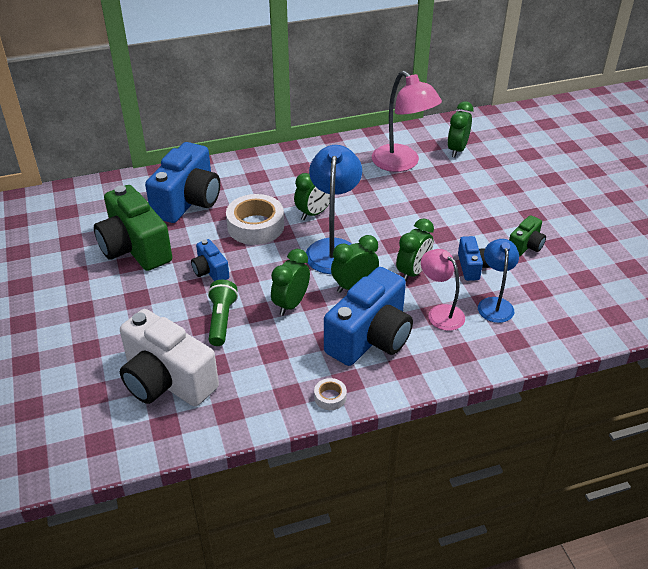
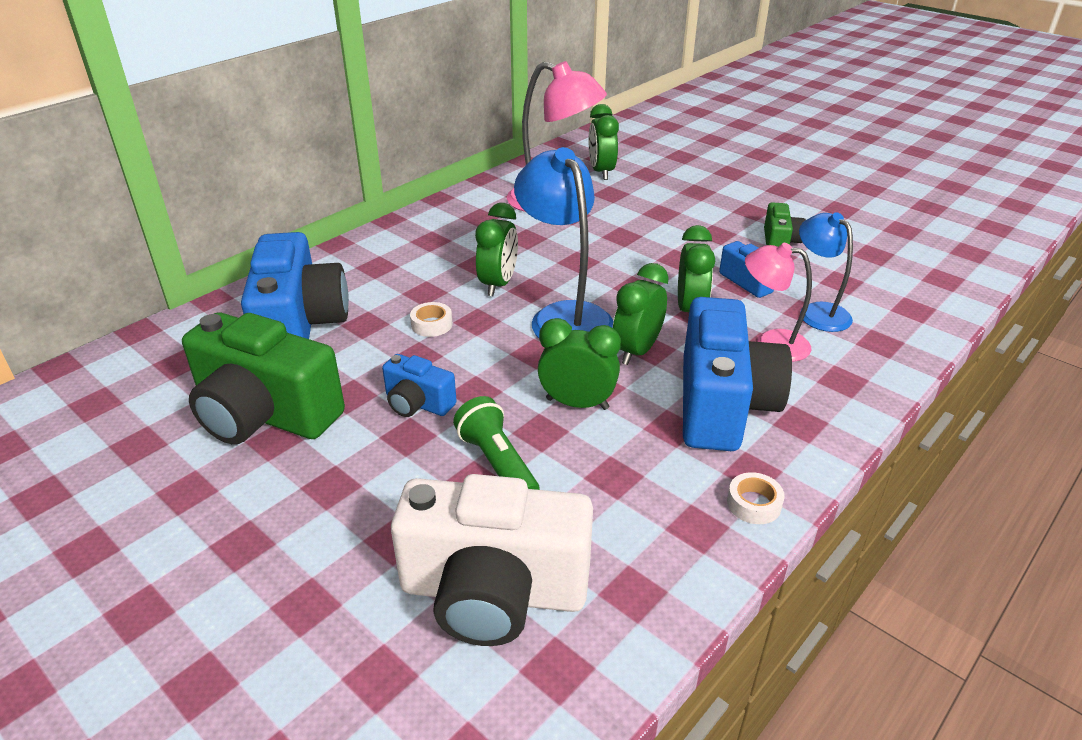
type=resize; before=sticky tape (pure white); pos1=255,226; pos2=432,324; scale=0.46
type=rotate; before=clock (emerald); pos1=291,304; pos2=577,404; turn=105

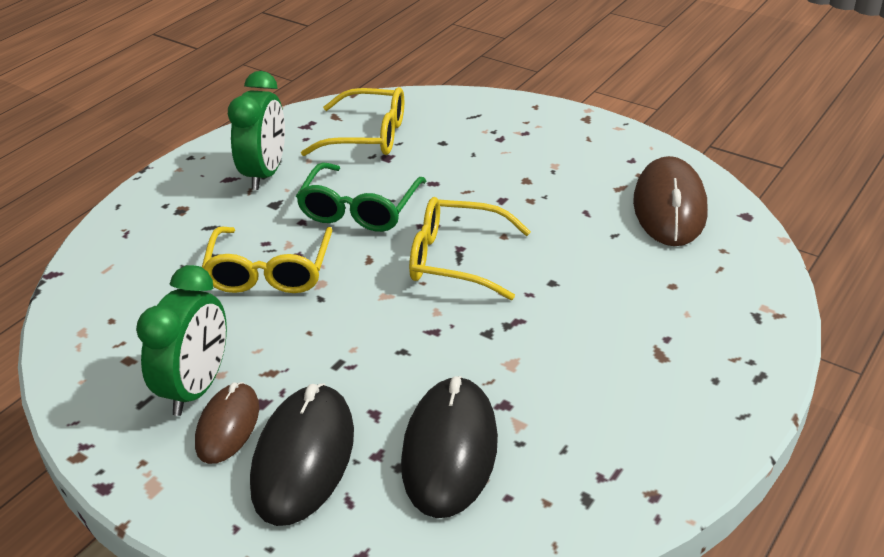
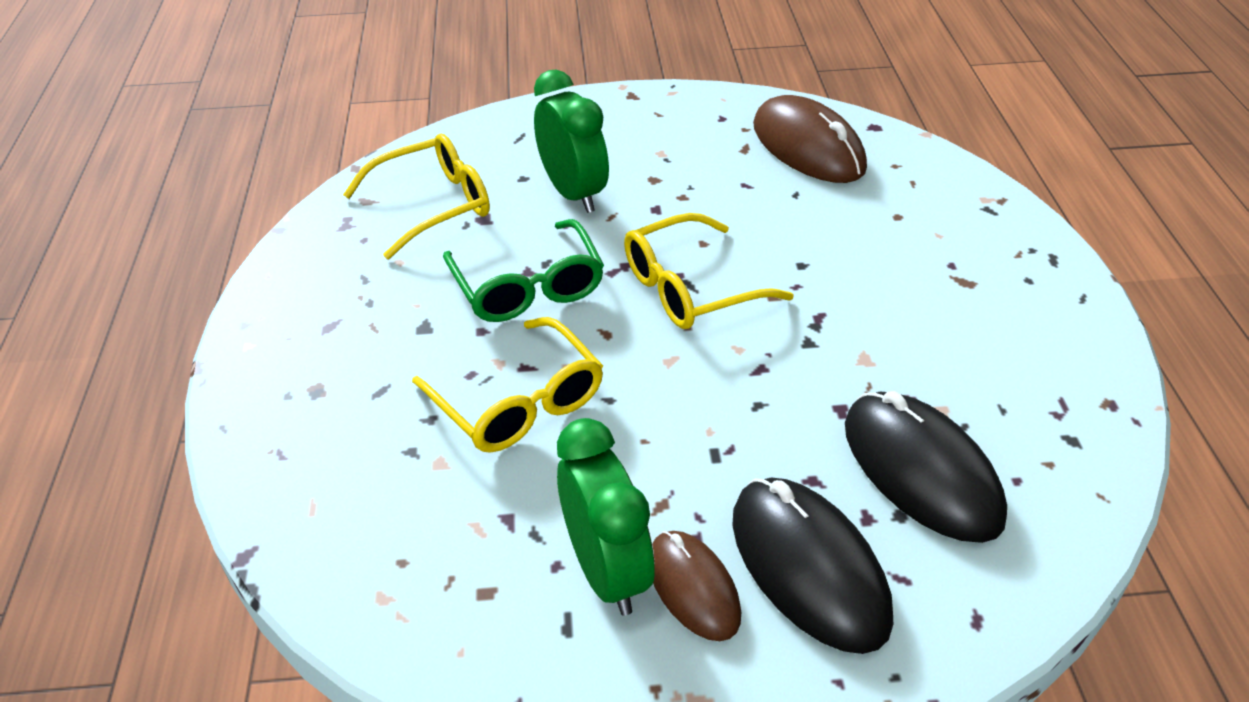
type=move; before=clock (emerald); pos1=265,174; pos2=573,193

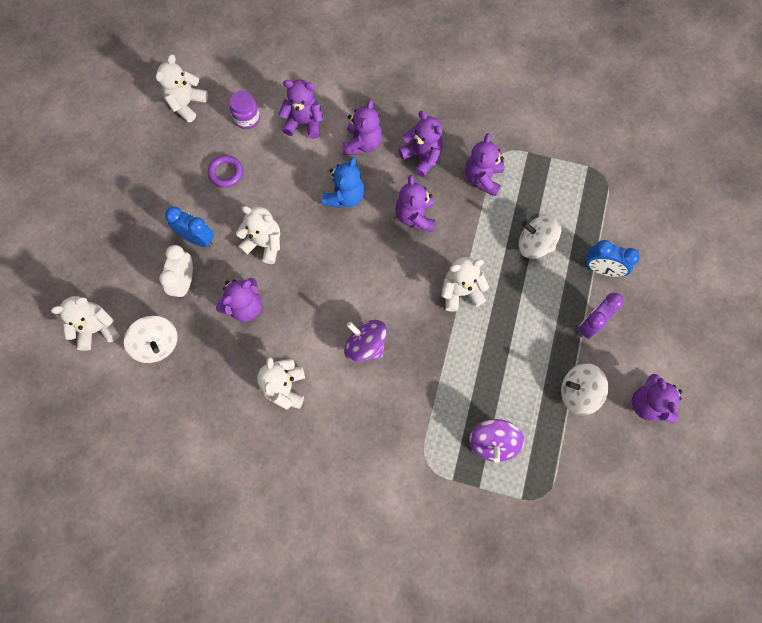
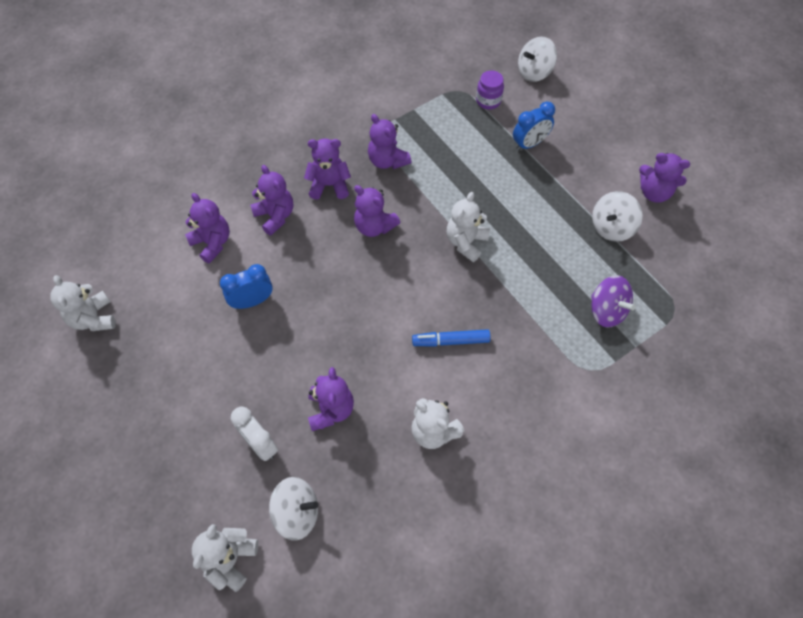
type=rotate; before=teddy bear (purple); pos1=304,123; pos2=212,243; turn=90
type=move; before=clock (cobalt); pos1=197,238; pos2=252,301
type=replace; before=toy top (purple); after=marker pen (cobalt); pos1=365,345; pos2=450,341
type=move; before=preserve jar (purple); pos1=247,119; pos2=488,101
type=move; before=toy top (pure white); pos1=535,244; pos2=534,72
type=delete; before=hoop (purple); pos1=226,173
type=delete; before=teddy bear (pure white); pos1=264,244
type=delete; before=teddy bear (cobalt); pos1=345,196
type=delete; before=clock (purple); pos1=591,324

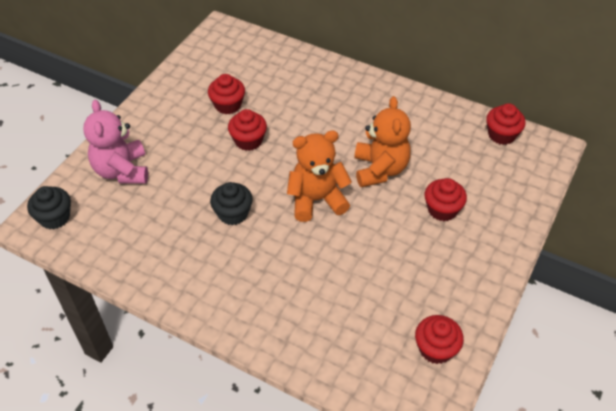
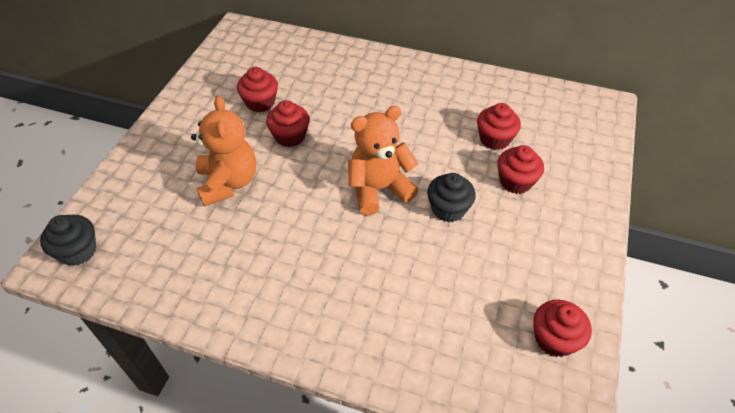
type=move; before=teddy bear (bright orange); pos1=380,169; pos2=228,183
type=move; before=cupcake (jet-black); pos1=233,213; pos2=448,209
type=move; before=cupcake (red); pos1=501,135; pos2=494,139
type=delete; before=teddy bear (rosy); pos1=122,171

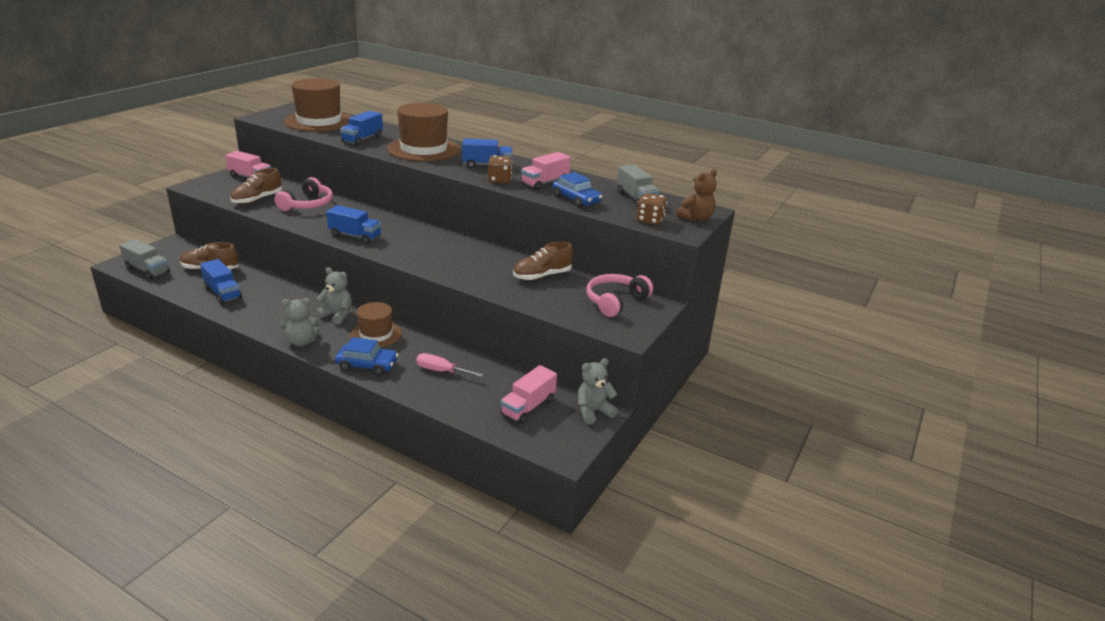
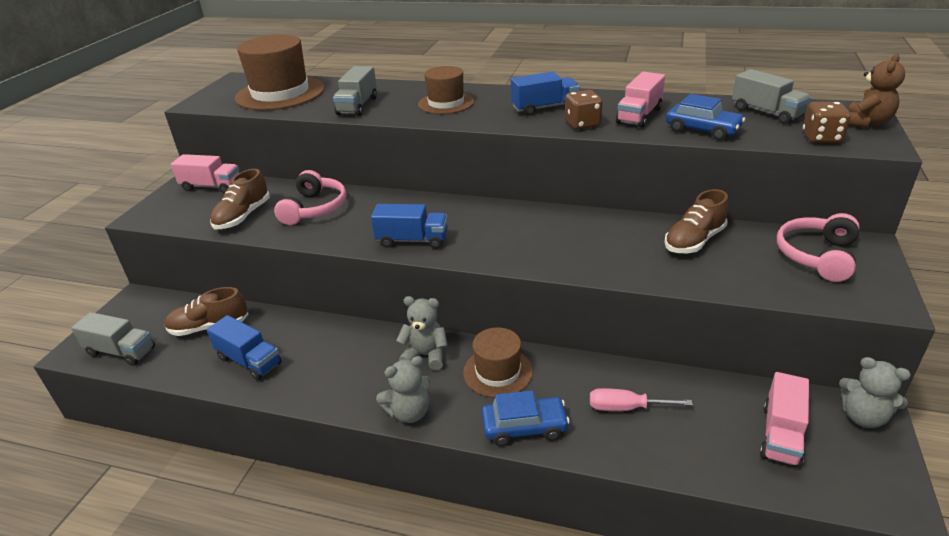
type=recolor; before=toy truck (cobalt); after=toy truck (ash-grey); pos1=362,139; pos2=357,106
type=resize; before=hat (russet); pos1=423,149; pos2=446,103; scale=0.59
type=rotate; before=teddy bear (ash-grey); pos1=593,411; pos2=863,417; turn=-105

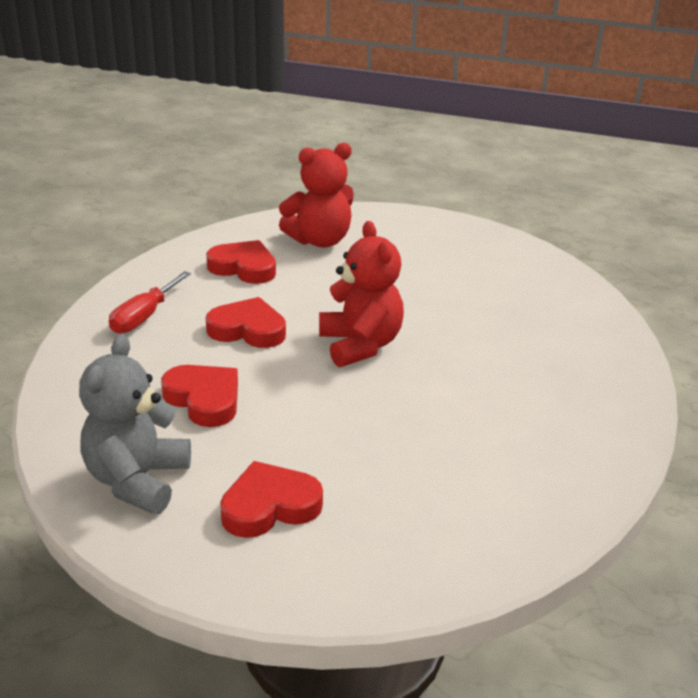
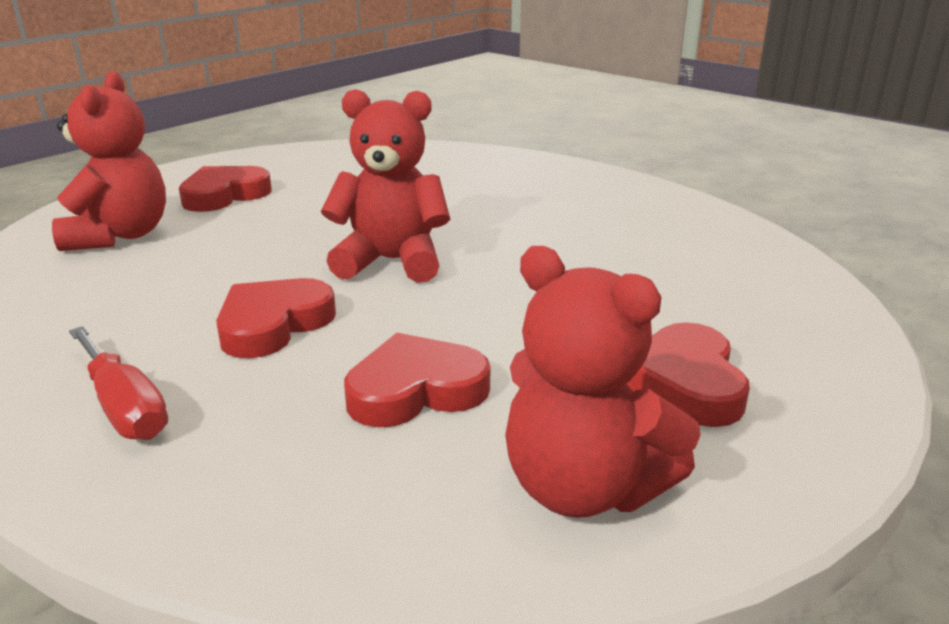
type=move; before=heart shape (red); pos1=244,267; pos2=224,195
type=recolor; before=teddy bear (ash-grey); after=teddy bear (red); pos1=137,480; pos2=584,488

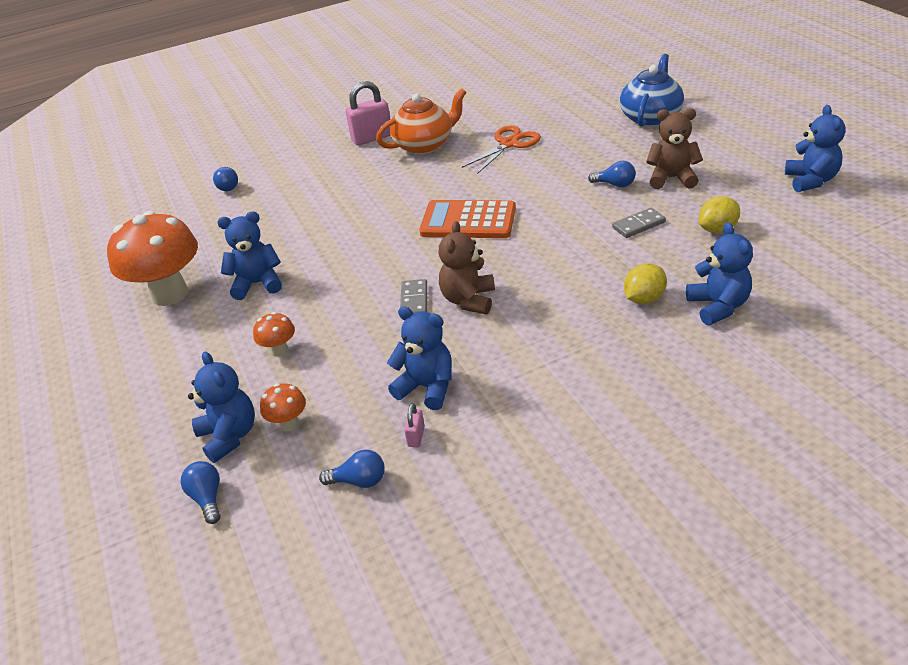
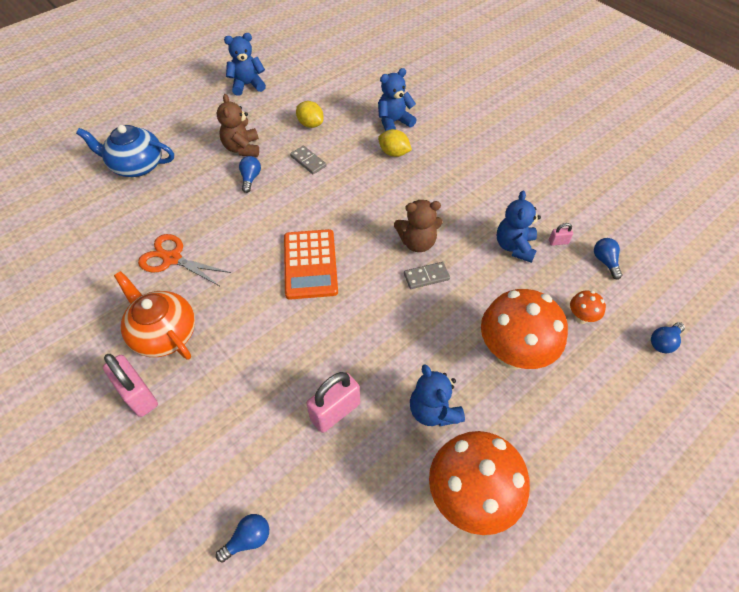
type=insert; after=small lock (rosy); pos2=335,411
type=resize; before=fungus (bright orange); pos1=279,350; pos2=513,354; scale=2.29
type=delete; before=teddy bear (cobalt); pos1=229,436

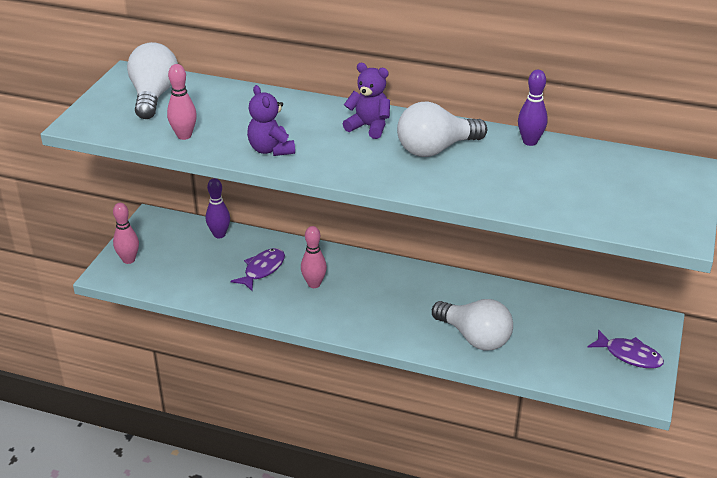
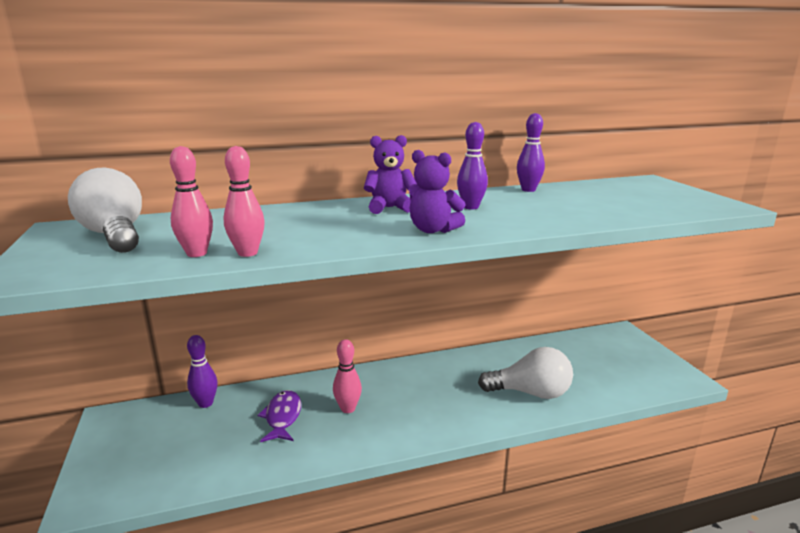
type=move; before=bowling pin (rosy); pos1=128,260; pos2=247,253
type=move; before=teddy bear (purple); pos1=271,149; pos2=433,230
type=replace; before=bulb (pure white); after=bowling pin (purple); pos1=436,149; pos2=471,207
type=delete; before=toy fish (purple); pos1=629,355

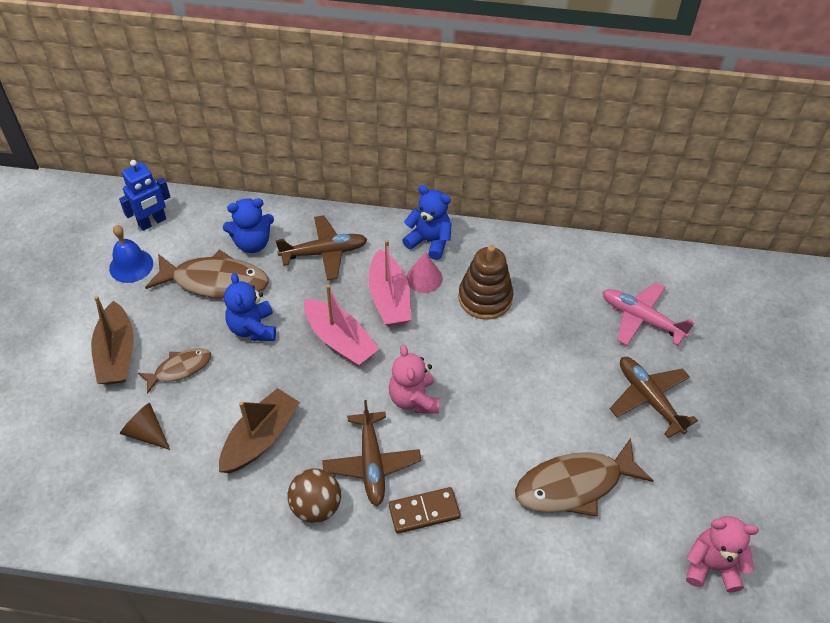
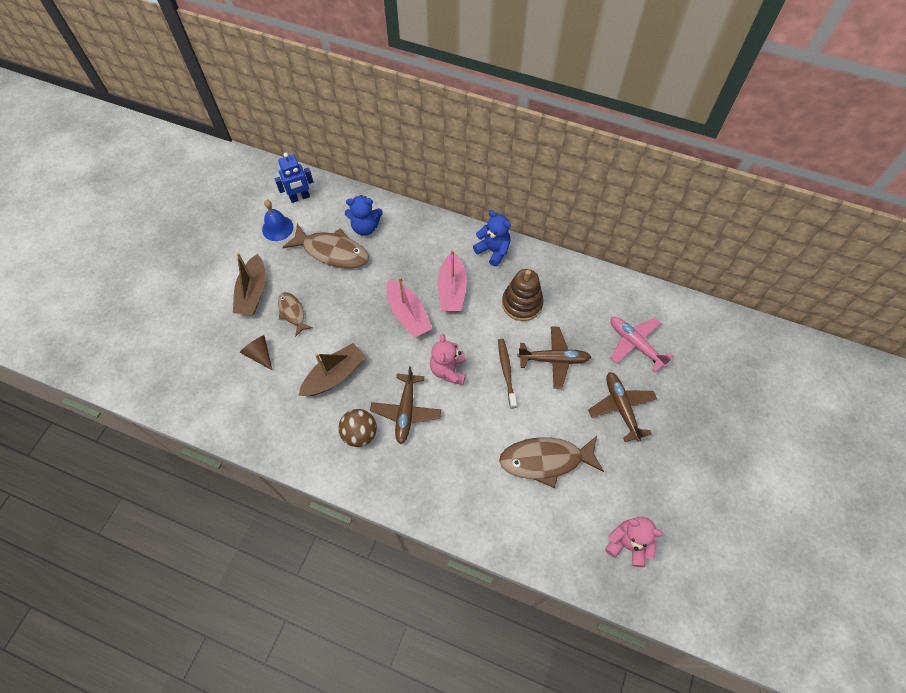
type=rotate; before=toy fish (russet); pos1=180,369; pos2=292,312; turn=-105
type=insert; after=dental brush (russet); pos2=506,372
type=move; before=plane (russet); pos1=324,252; pos2=554,359
type=delete; before=teddy bear (cobalt); pos1=253,328
type=delete; before=domino piece (russet); pos1=424,511
type=delete; before=cone shape (rosy); pos1=424,278

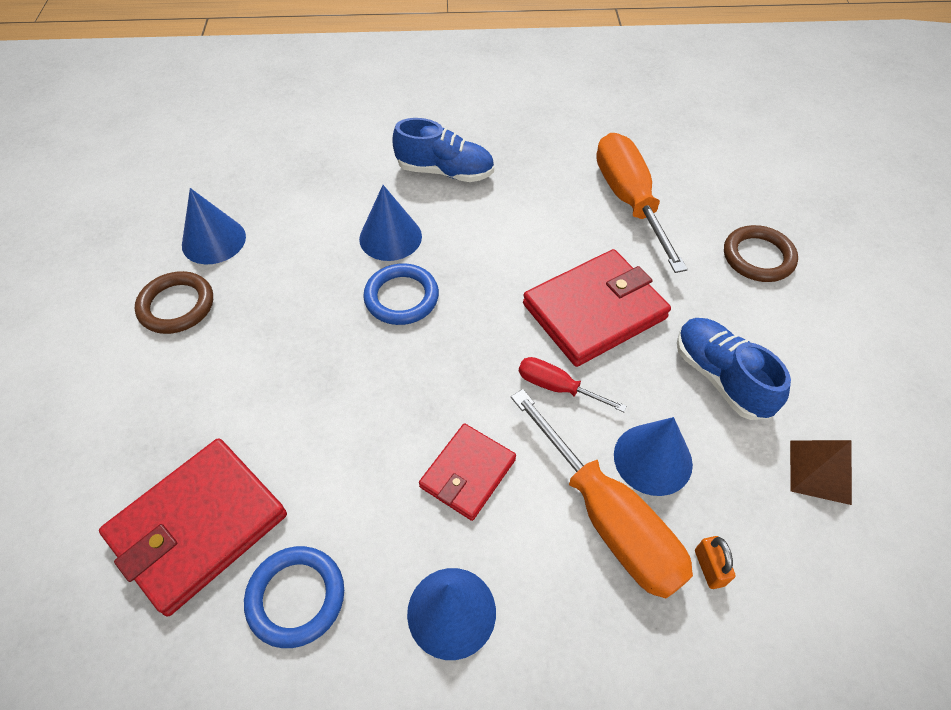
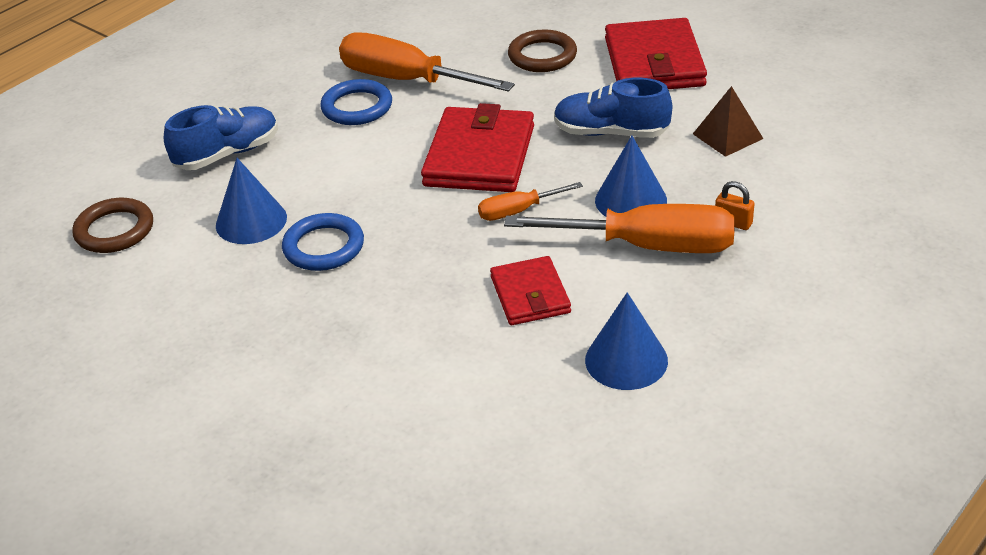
type=move; before=hoop (russet); pos1=177,306; pos2=114,230
type=move; before=hoop (cobalt); pos1=296,597; pos2=357,107
type=recolor; before=screwdriver (red); after=screwdriver (bright orange); pos1=557,387; pos2=518,211
type=move; before=card wallet (red); pos1=198,526; pos2=654,62
type=delete; before=cone shape (cobalt); pos1=214,240

